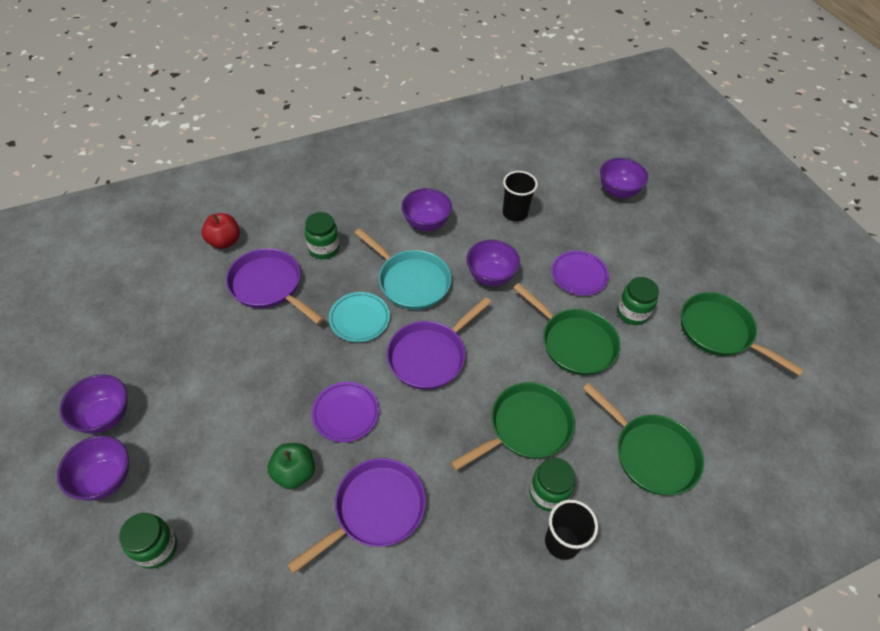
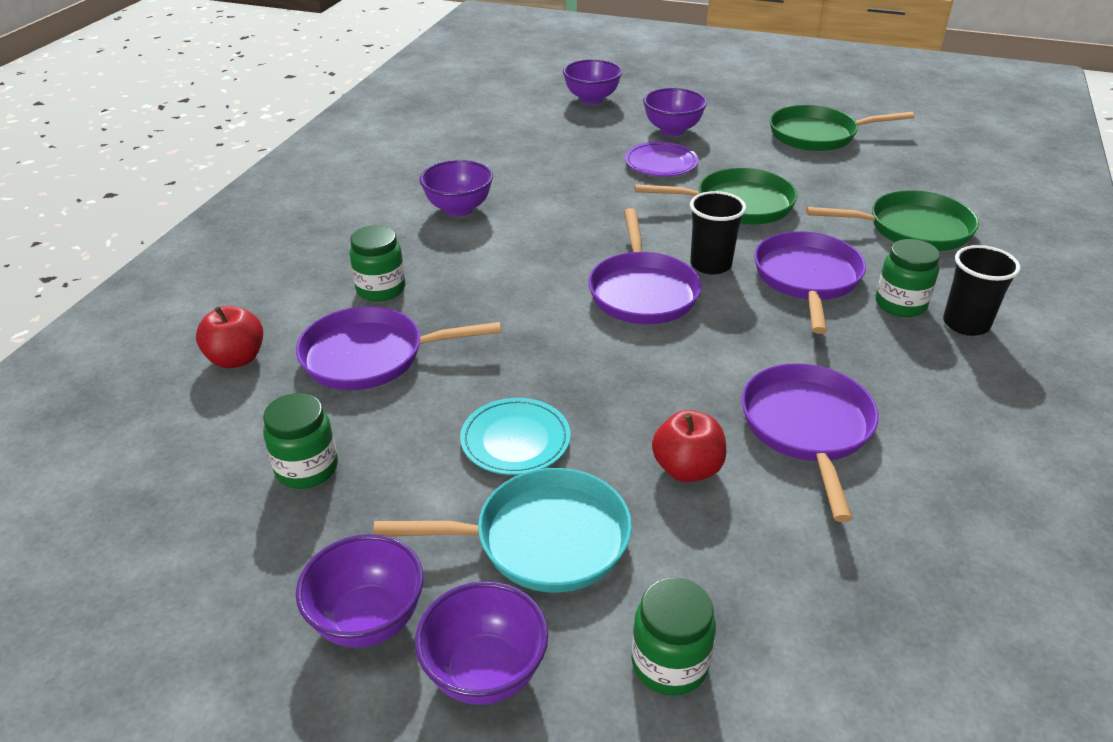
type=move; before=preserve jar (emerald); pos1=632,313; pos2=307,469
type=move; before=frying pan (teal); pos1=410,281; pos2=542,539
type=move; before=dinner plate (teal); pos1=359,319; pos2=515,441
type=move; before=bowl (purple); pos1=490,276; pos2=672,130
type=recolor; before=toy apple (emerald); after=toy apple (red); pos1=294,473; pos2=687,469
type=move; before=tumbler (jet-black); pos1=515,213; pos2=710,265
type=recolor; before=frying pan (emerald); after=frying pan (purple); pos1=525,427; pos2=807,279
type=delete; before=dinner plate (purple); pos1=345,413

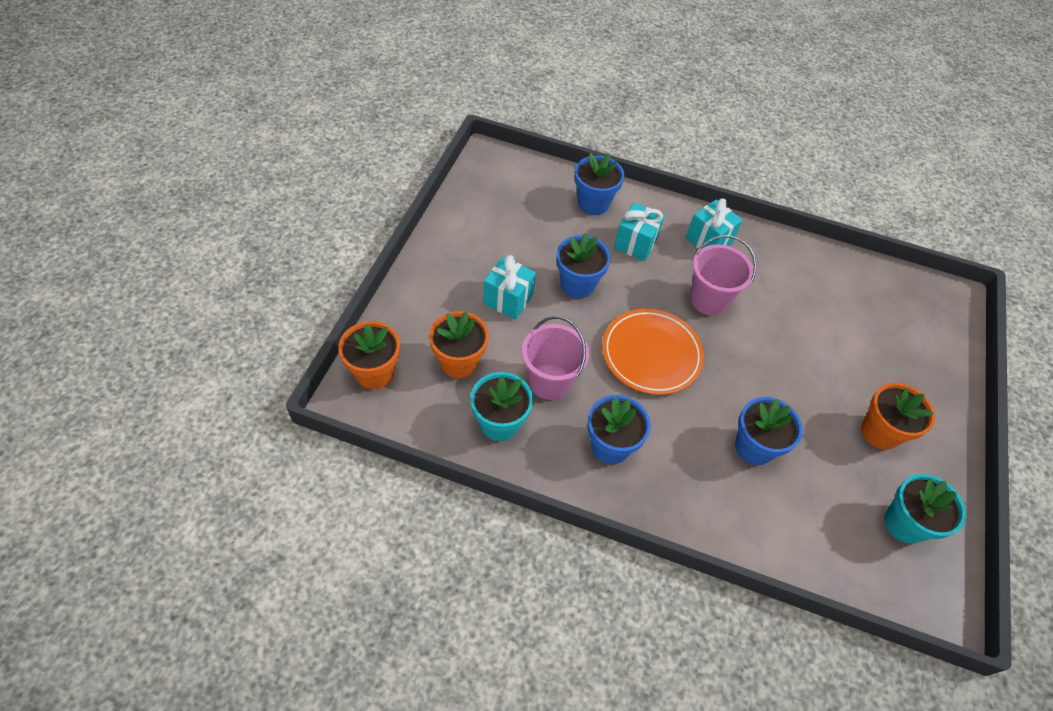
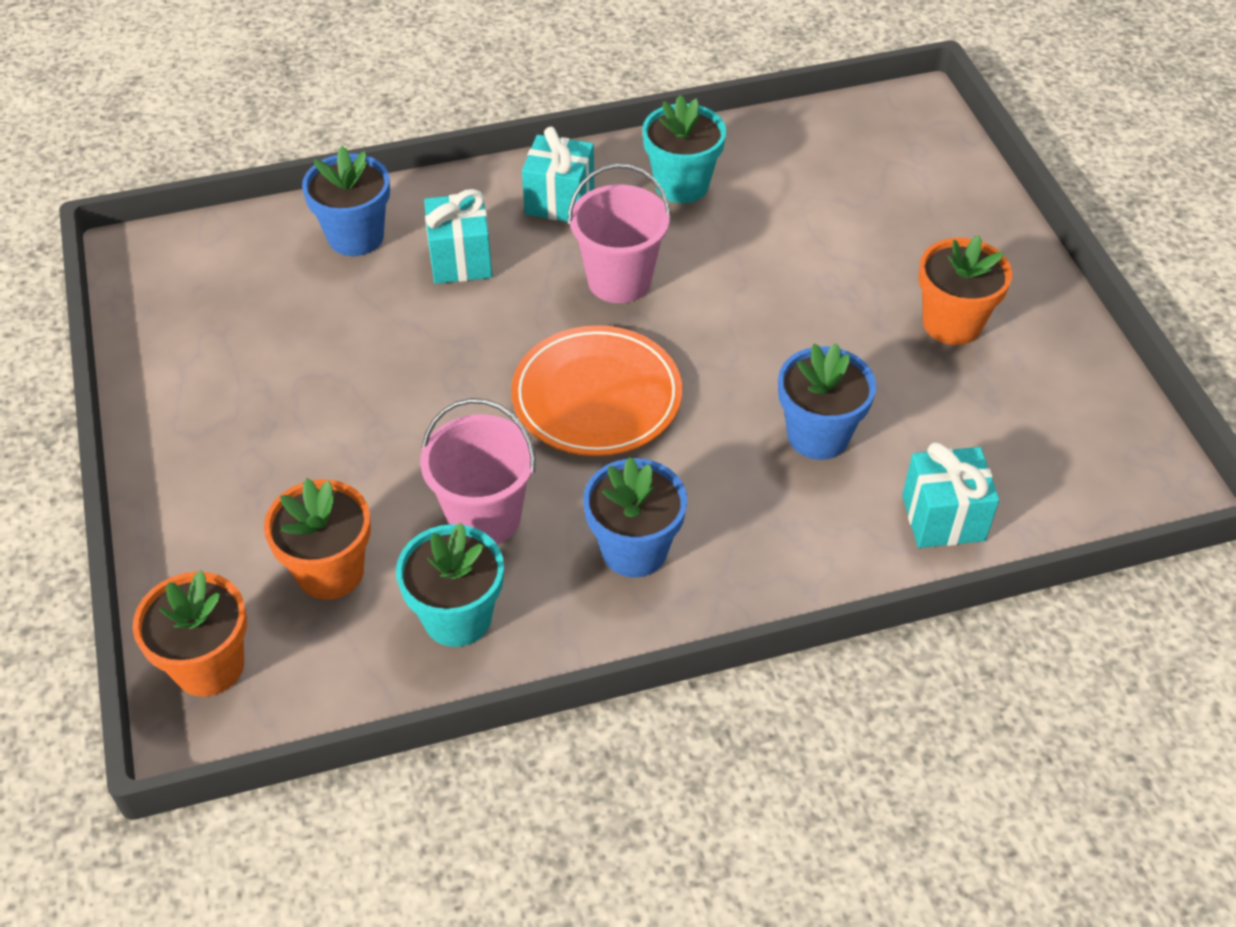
type=move; before=potted plant (teal); pos1=904,523; pos2=681,185
type=move; before=present (teal); pos1=508,299; pos2=943,518
type=delete; before=potted plant (cobalt); pos1=577,284

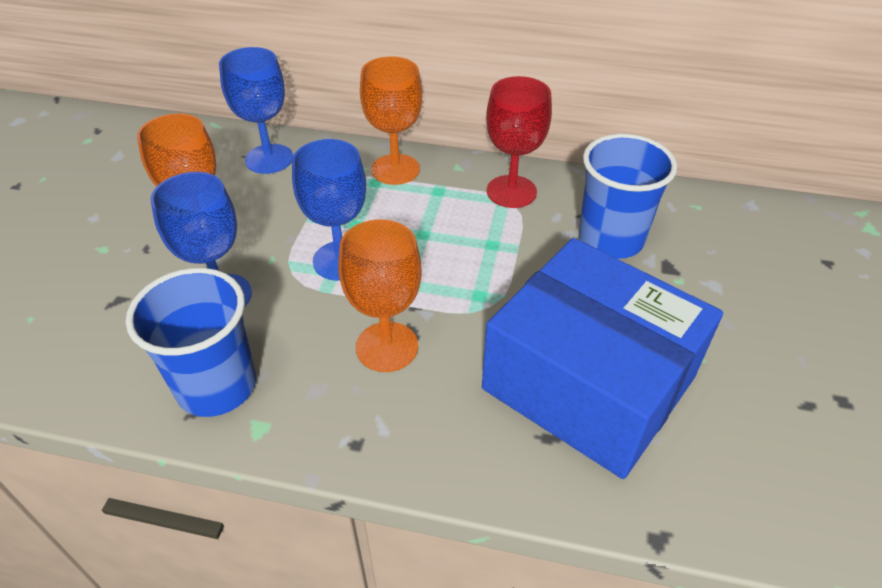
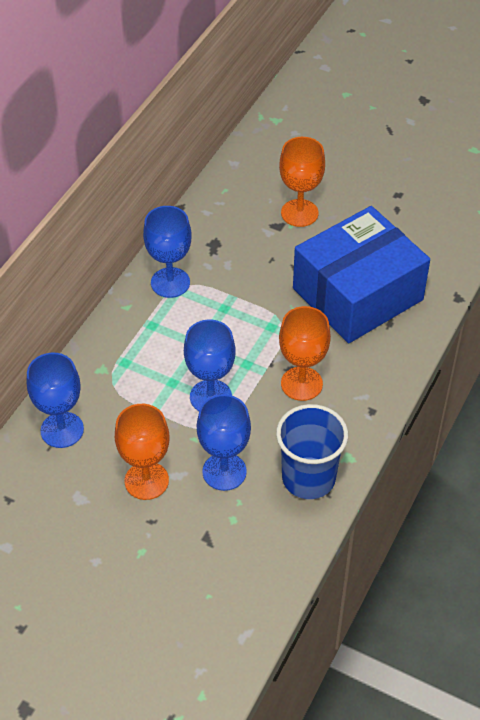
type=recolor; before=wine glass (red); after=wine glass (cobalt); pos1=511,191; pos2=170,282
type=move; before=wine glass (bright orange); pos1=395,169; pos2=299,213
type=delete; before=tumbler (cobalt); pos1=610,239

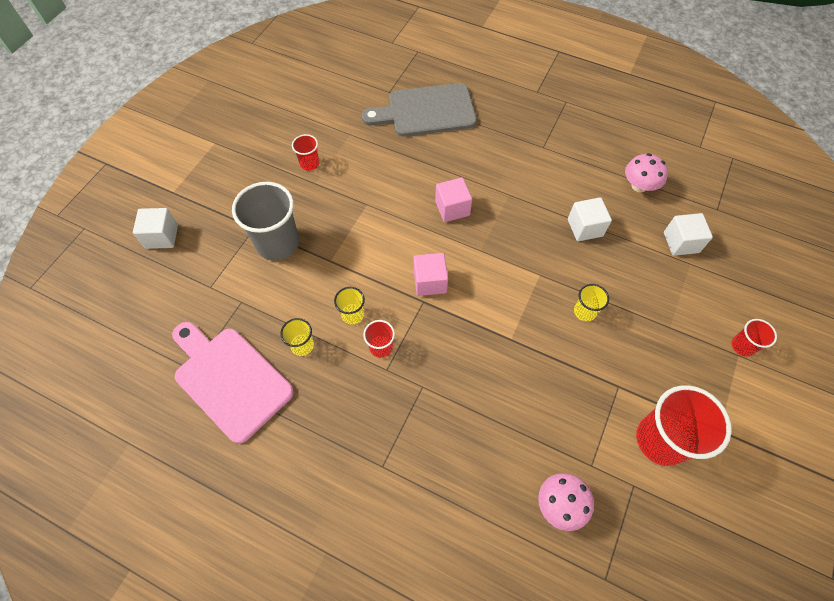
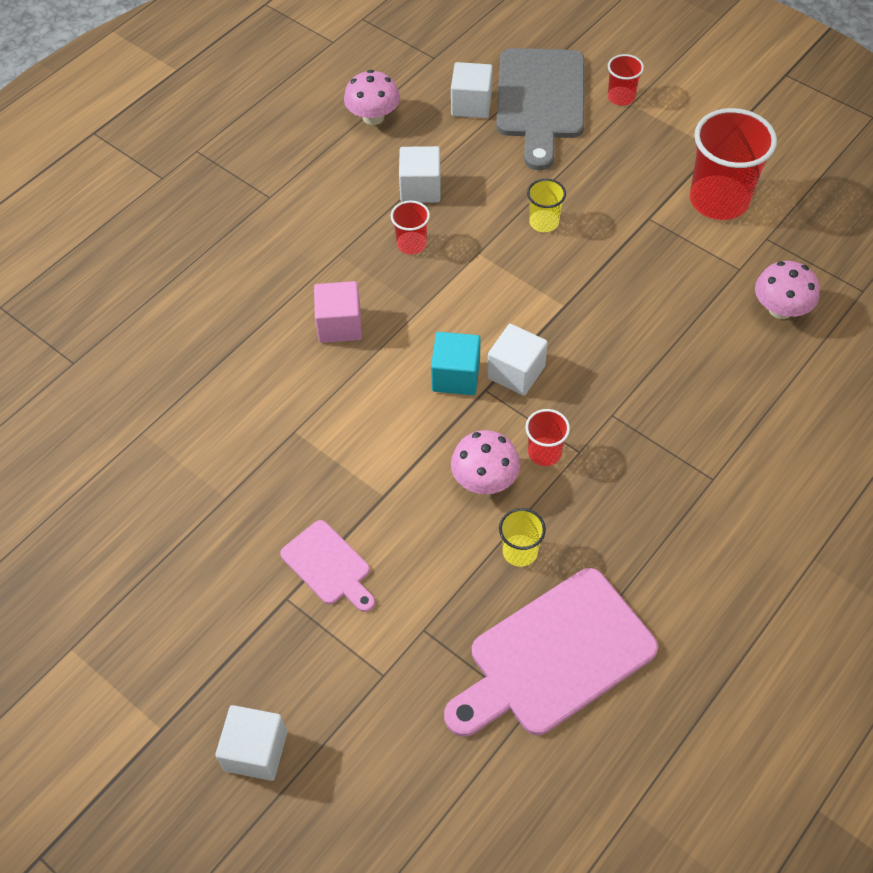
type=replace; before=tumbler (ash-grey); after=bread board (rosy); pos1=277,243; pos2=329,565
type=move; before=tumbler (red); pos1=309,163; pos2=411,244
type=recolor; before=solid cube (rosy); after=solid cube (teal); pos1=430,282; pos2=456,376
type=replace; before=tumbler (golden); after=fungus (rosy); pos1=352,314; pos2=484,479
type=insert; after=solid cube (pure white); pos2=516,372
type=move; before=bread board (ash-grey); pos1=426,111; pos2=541,100

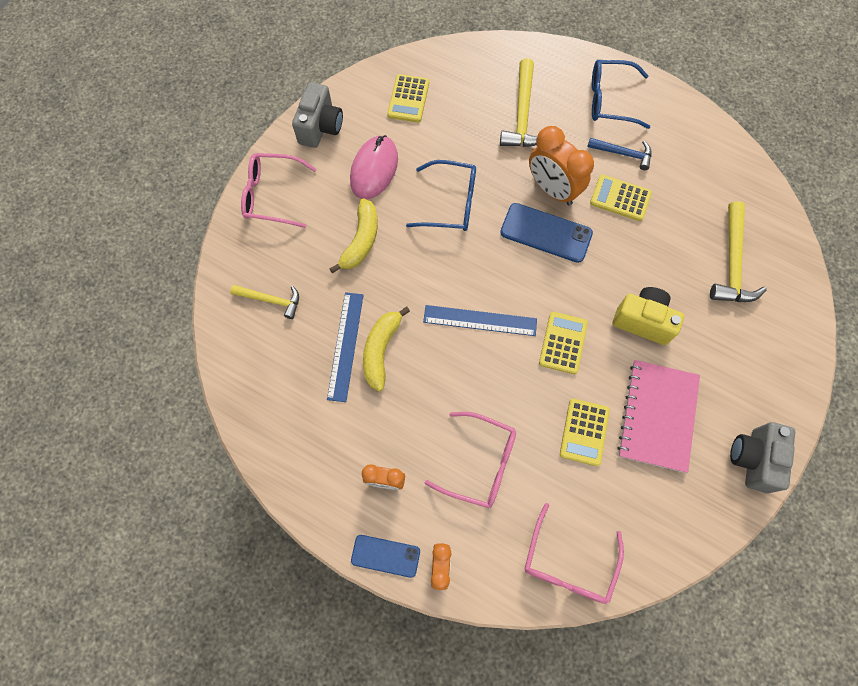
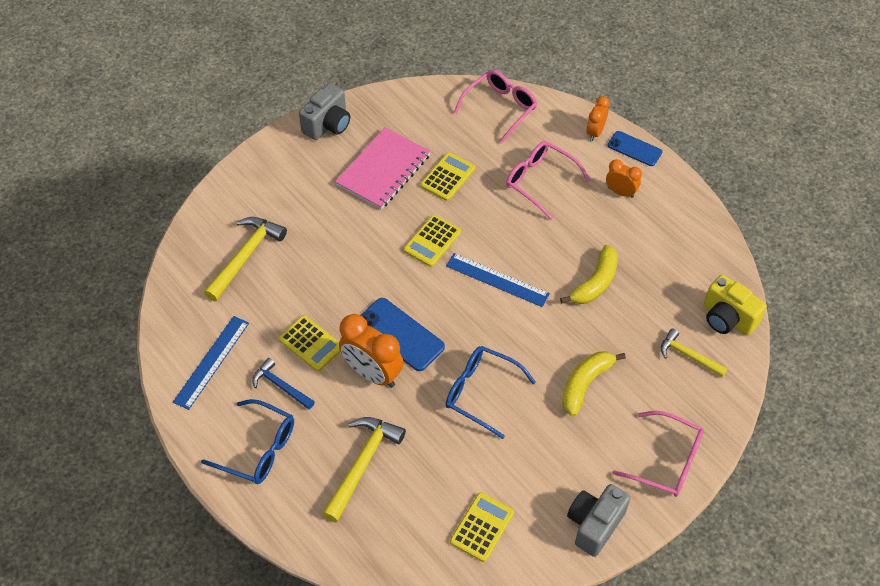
type=move; before=ruler (cobalt); pos1=345,346; pos2=211,362
type=rotate; before=clock (bright orange); pos1=552,189; pos2=372,373; turn=150
type=move; before=camera (golden); pos1=643,321; pos2=727,318
type=delete; before=PC mouse (rosy); pos1=374,169

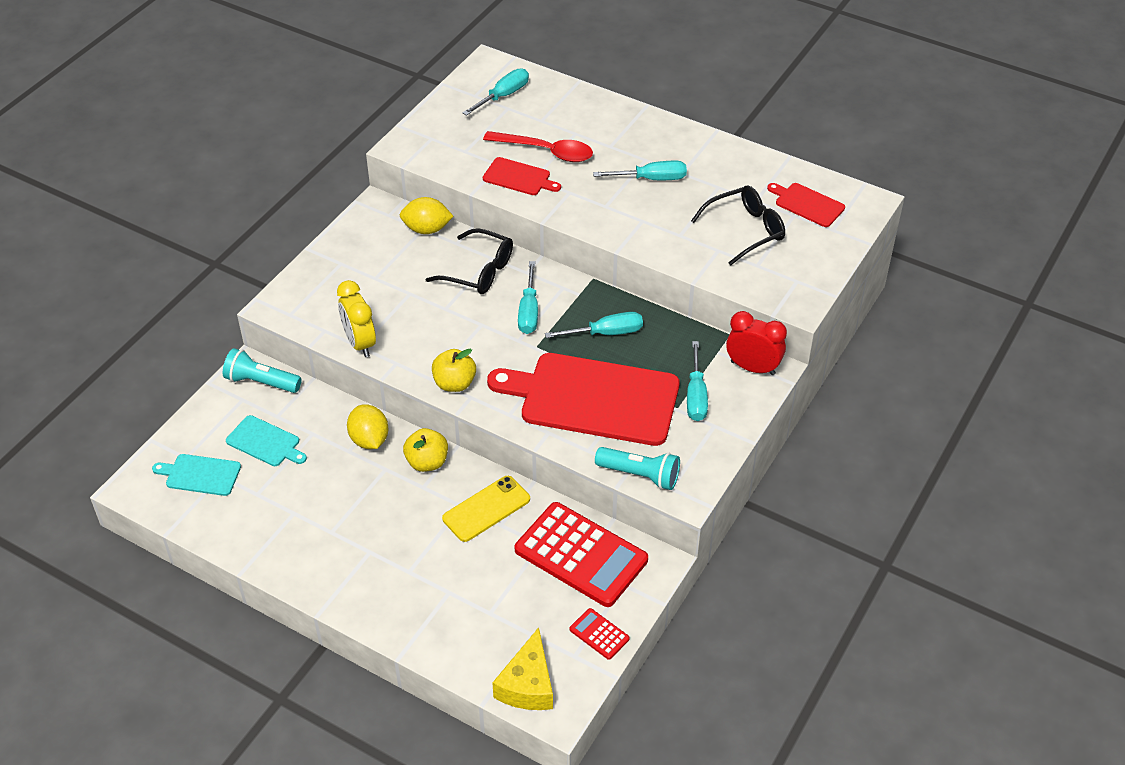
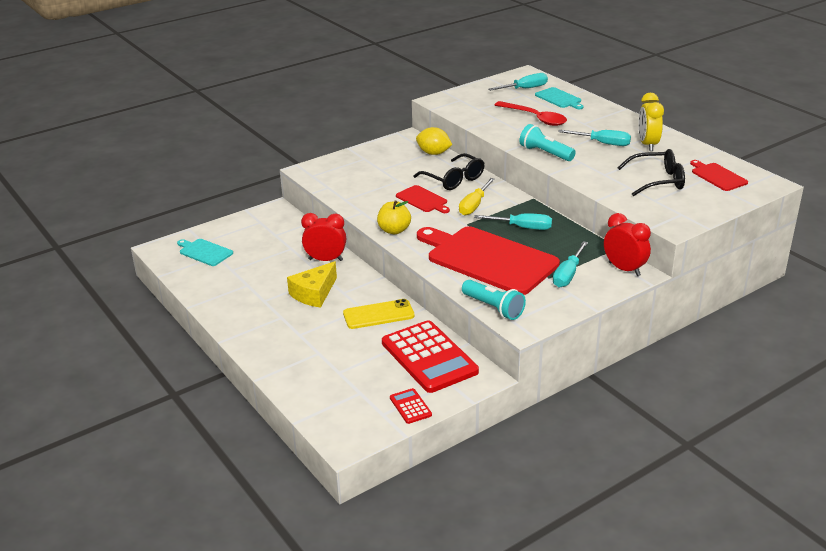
type=move; before=cheese wedge (golden); pos1=527,684; pos2=314,293
type=replace; before=citrus fruit (golden); after=clock (red); pos1=369,440; pos2=325,260
type=move; before=bread board (red); pos1=519,177; pos2=423,200
type=recolor; before=screwdriver (teal); after=screwdriver (golden); pos1=529,312; pos2=474,206
type=move; before=torch (teal); pos1=261,382; pos2=545,153
type=move; before=bread board (teal); pos1=265,442; pos2=559,98
type=move; before=clock (golden); pos1=360,343; pos2=647,145
type=delete; before=toy apple (golden); pos1=427,462

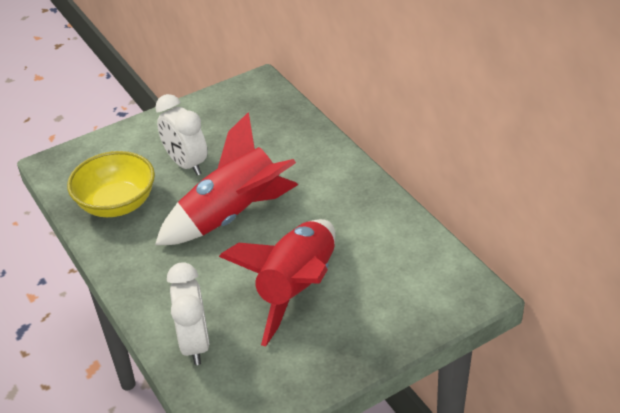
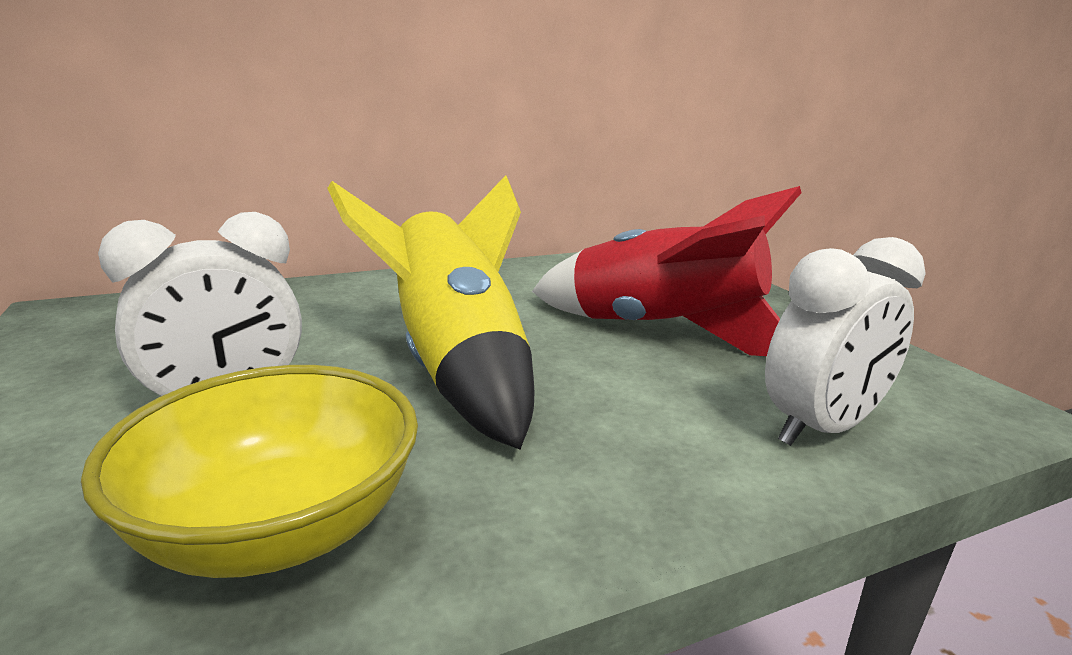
type=recolor; before=rocket (red); after=rocket (golden); pos1=233,215; pos2=454,366
type=rotate; before=clock (pure white); pos1=195,343; pos2=820,429; turn=150

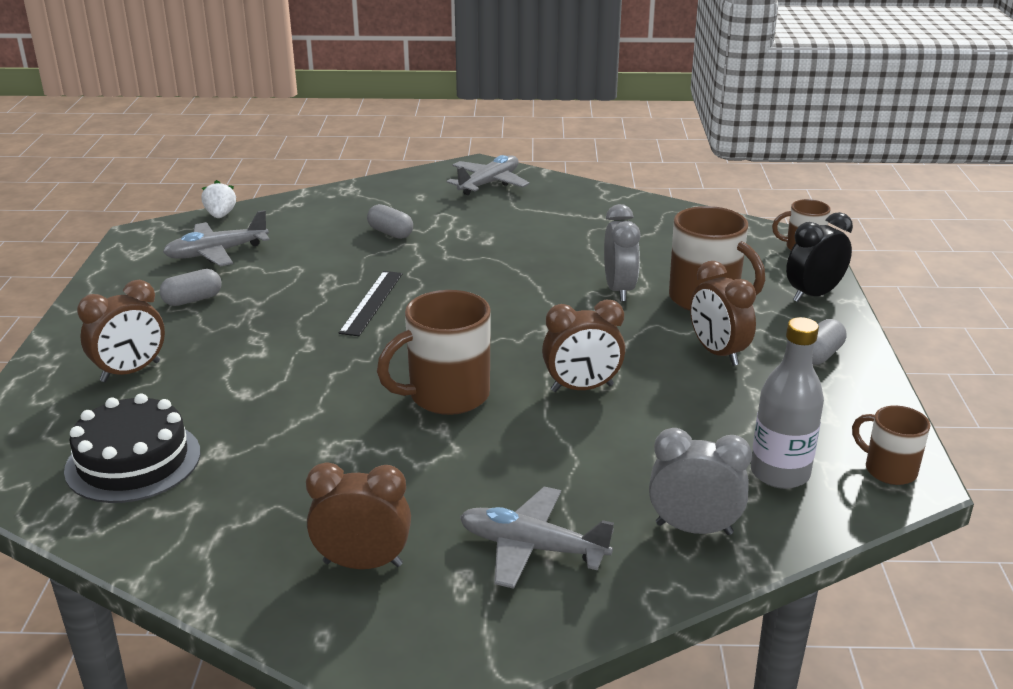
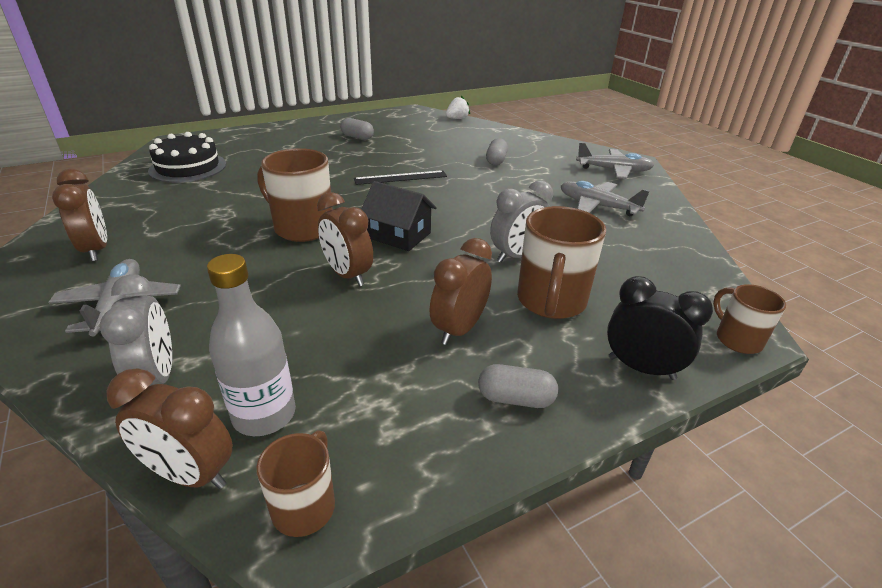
type=move; before=clock (russet); pos1=130,372; pos2=190,474
type=insert; after=house (jet-black); pos2=398,235
type=move; before=plane (ash-grey); pos1=216,253; pos2=597,206

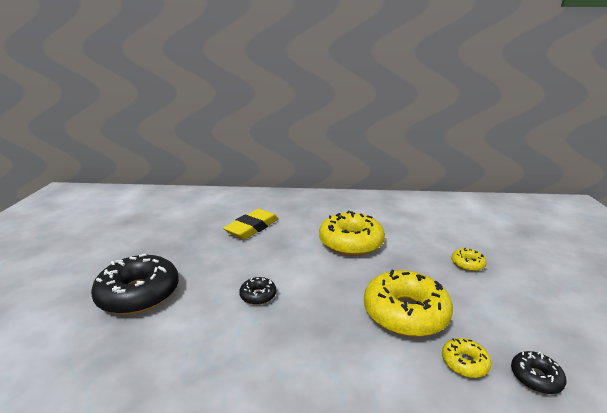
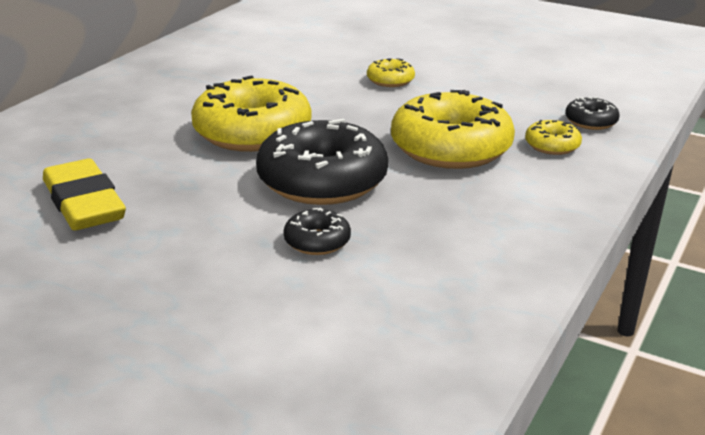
type=move; before=donut (jet-black); pos1=139,294; pos2=322,181

